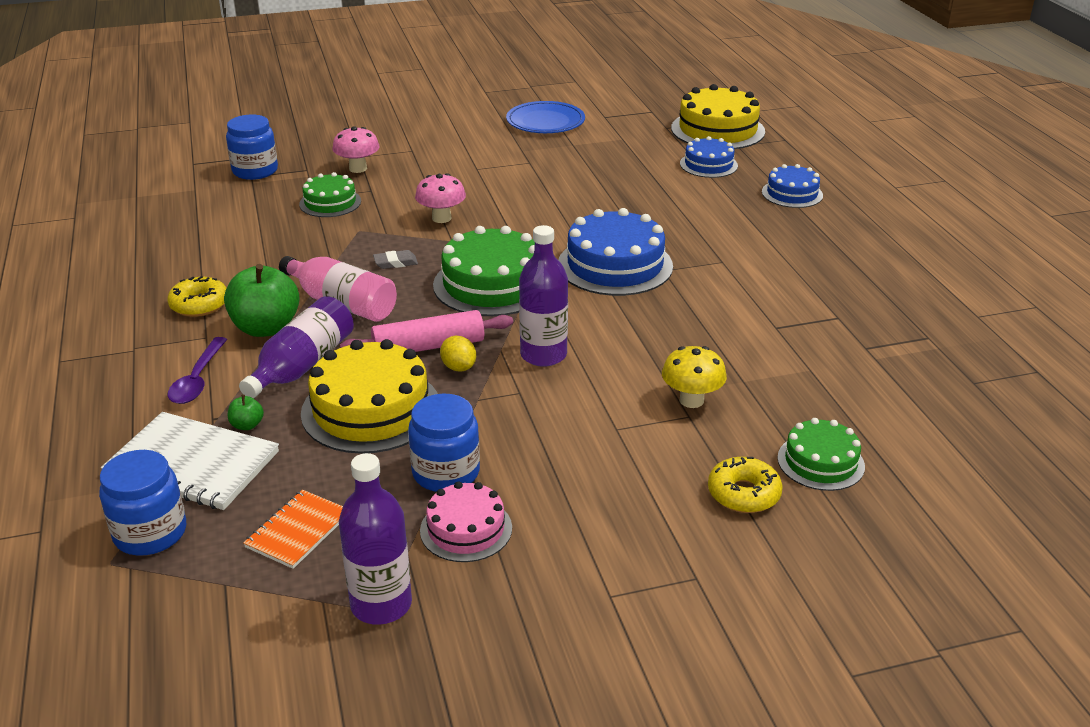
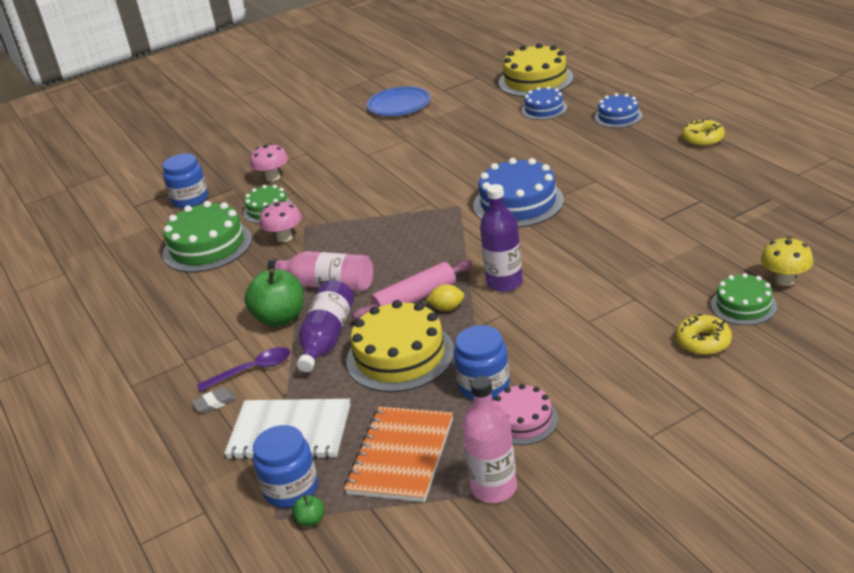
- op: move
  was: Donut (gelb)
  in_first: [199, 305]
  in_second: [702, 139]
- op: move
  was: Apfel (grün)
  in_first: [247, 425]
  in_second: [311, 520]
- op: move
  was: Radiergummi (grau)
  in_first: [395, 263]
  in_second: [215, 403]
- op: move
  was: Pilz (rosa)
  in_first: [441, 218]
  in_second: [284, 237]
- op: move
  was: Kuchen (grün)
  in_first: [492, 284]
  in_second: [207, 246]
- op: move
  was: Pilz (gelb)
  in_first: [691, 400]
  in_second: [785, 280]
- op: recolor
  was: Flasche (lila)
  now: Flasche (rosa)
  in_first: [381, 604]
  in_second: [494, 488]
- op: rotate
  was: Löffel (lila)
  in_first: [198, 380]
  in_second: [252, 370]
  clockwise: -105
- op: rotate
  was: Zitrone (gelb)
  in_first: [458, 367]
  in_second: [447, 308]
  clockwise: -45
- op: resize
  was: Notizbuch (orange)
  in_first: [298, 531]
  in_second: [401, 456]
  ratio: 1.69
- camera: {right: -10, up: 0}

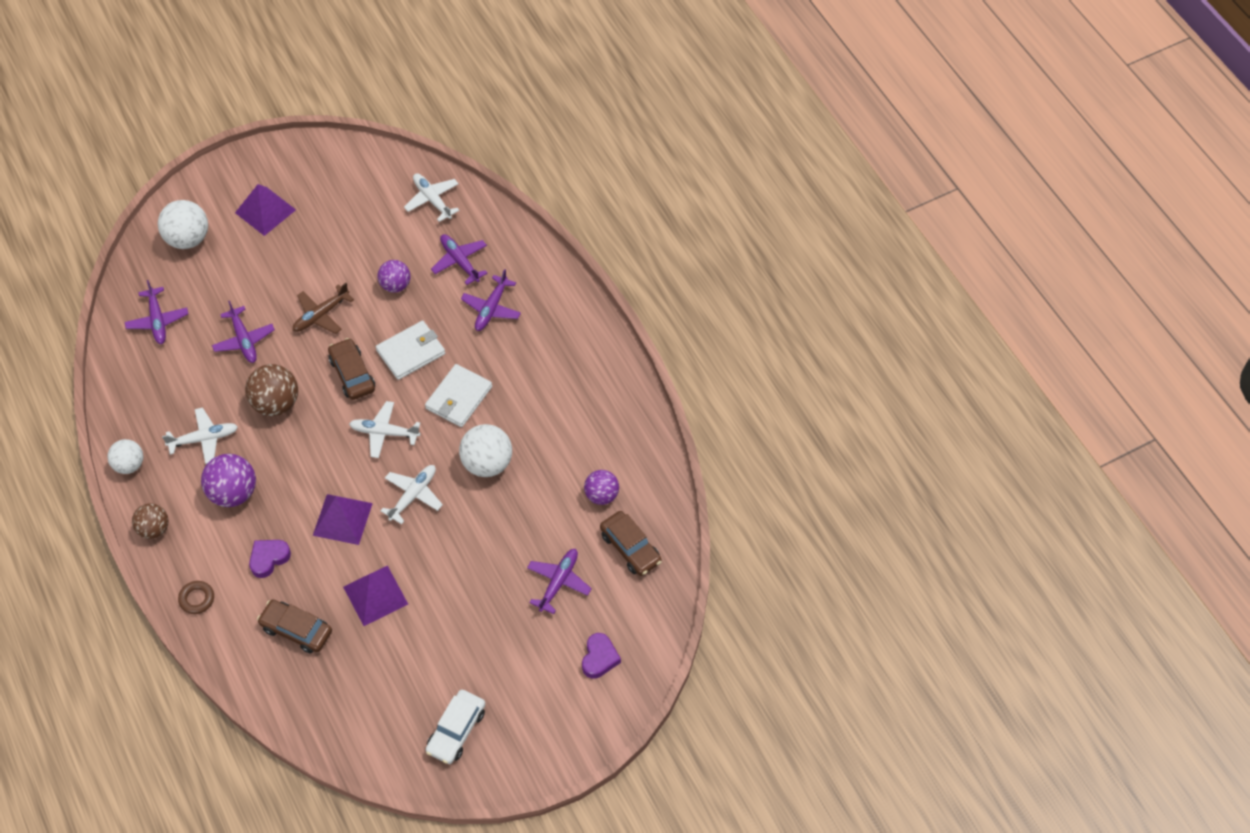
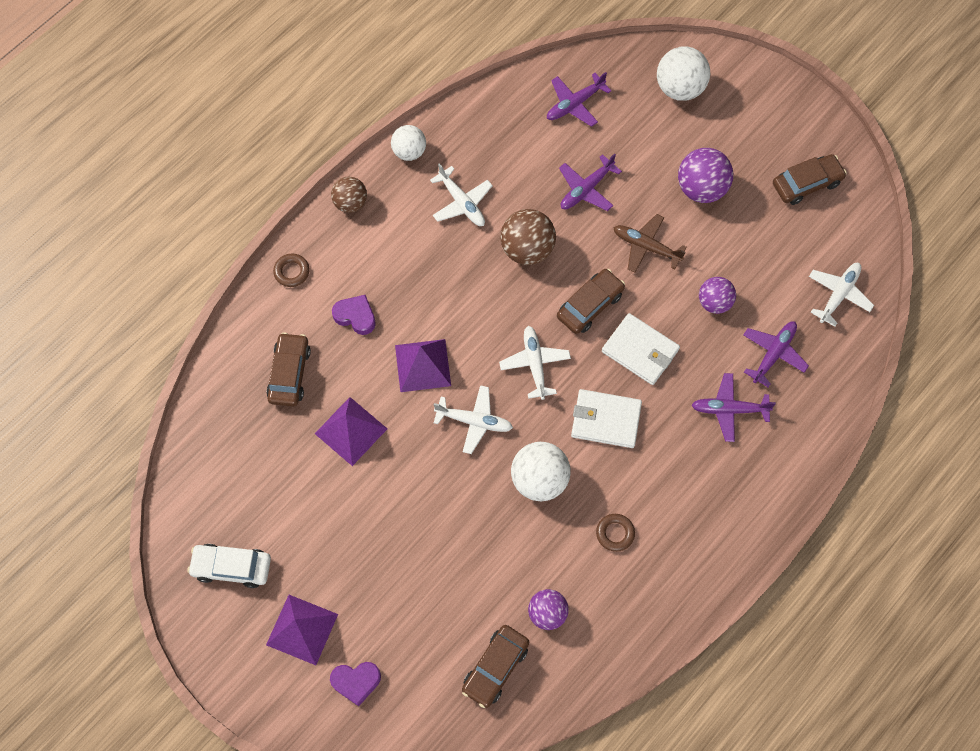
- op: delete
  was: Flugzeug (lila)
  in_first: [558, 582]
- op: insert
  now: Ring (braun)
  in_second: [615, 533]
- op: insert
  now: Auto (braun)
  in_second: [806, 184]
- op: move
  was: Ball (lila)
  in_first: [233, 493]
  in_second: [701, 188]
- op: move
  was: Pyramide (lila)
  in_first: [265, 211]
  in_second: [302, 629]
- camera: {right: 70, up: 10}

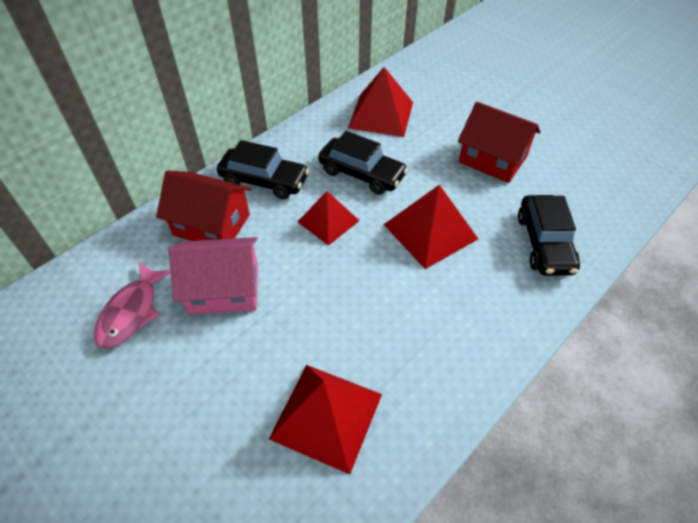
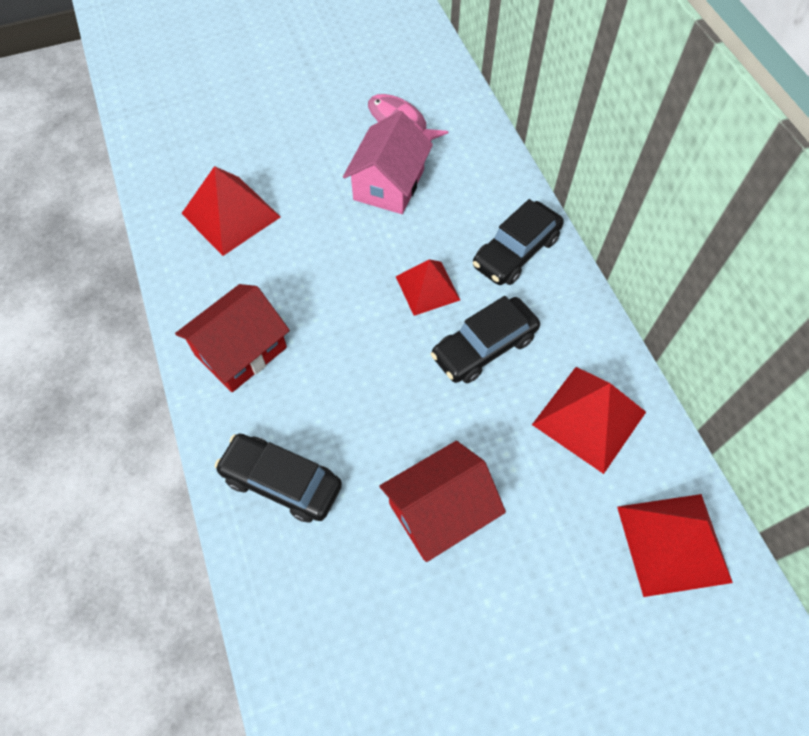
- op: move
  was: Haus (rot)
  in_first: [211, 225]
  in_second: [240, 351]
- op: move
  was: Pyramide (rot)
  in_first: [430, 231]
  in_second: [673, 543]
- camera: {right: 115, up: 10}

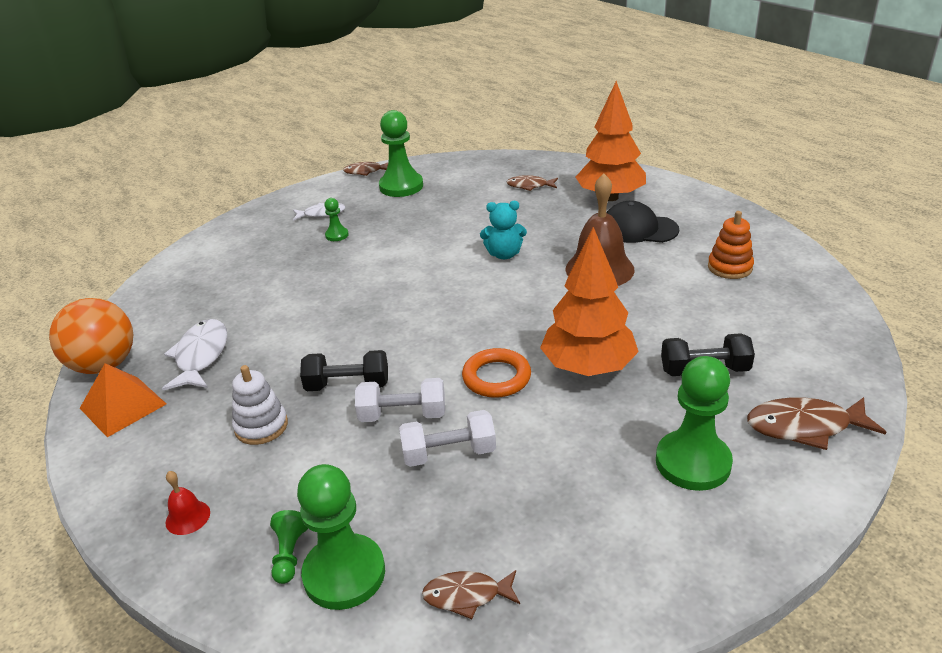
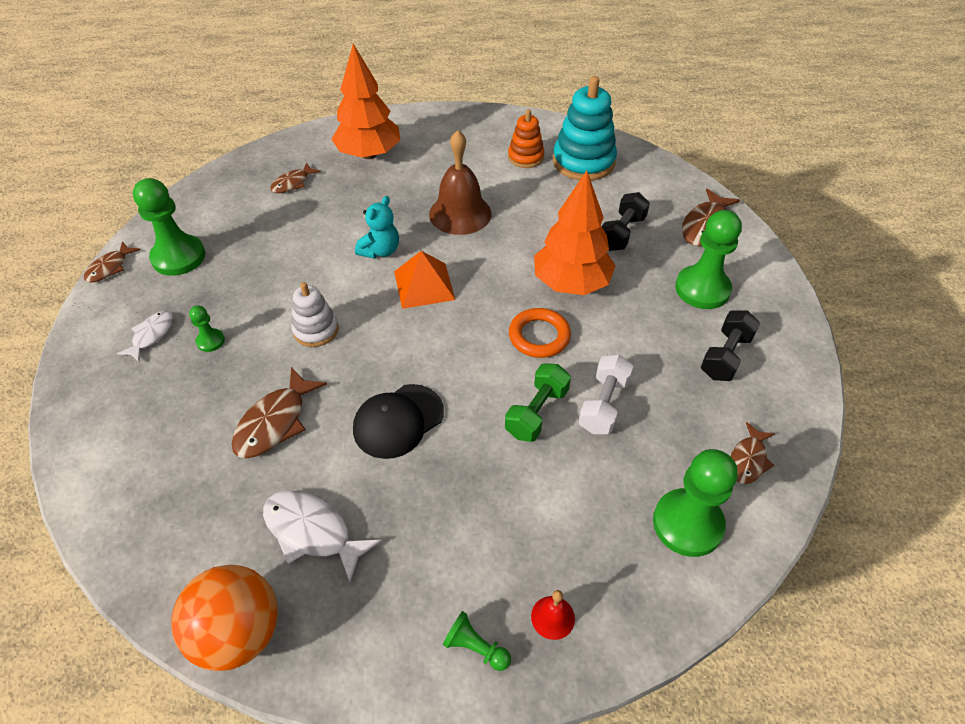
- op: insert
  now: Fisch (braun)
  in_second: [275, 422]
- op: insert
  now: Stapelspielzeug (türkis)
  in_second: [583, 162]
- op: move
  was: Pyramide (orange)
  in_first: [123, 406]
  in_second: [424, 285]
- op: move
  was: Stapelspielzeug (weiß)
  in_first: [261, 426]
  in_second: [316, 330]
- op: move
  was: Bauer (grün)
  in_first: [289, 554]
  in_second: [475, 647]
- op: move
  was: Hantel (schwarz)
  in_first: [347, 385]
  in_second: [725, 356]
- op: move
  was: Kappe (schwarz)
  in_first: [638, 229]
  in_second: [398, 421]
- op: recolor
  was: Hantel (weiß)
  now: Hantel (grün)
  in_first: [402, 415]
  in_second: [537, 412]
- camera: {right: -60, up: 15}

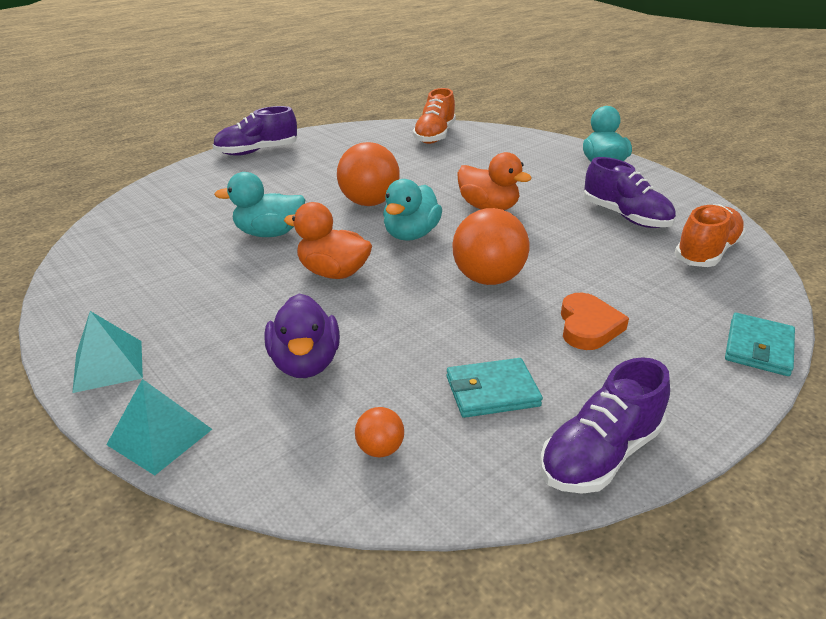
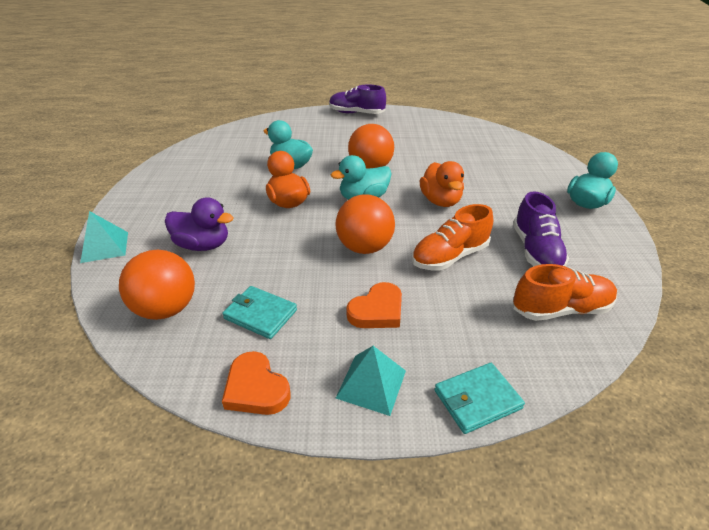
- op: move
  was: Pyramide (türkis)
  in_first: [108, 365]
  in_second: [371, 384]
- op: move
  was: Schuh (orange)
  in_first: [434, 136]
  in_second: [449, 256]
- op: replace
  was: Schuh (lila)
  now: Herz (orange)
  in_first: [600, 454]
  in_second: [256, 388]
- op: rotate
  was: Ente (lila)
  in_first: [305, 363]
  in_second: [203, 245]
  clockwise: -105
- op: resize
  was: Ball (orange)
  in_first: [380, 449]
  in_second: [166, 309]
  ratio: 2.13
- camera: {right: 40, up: 5}

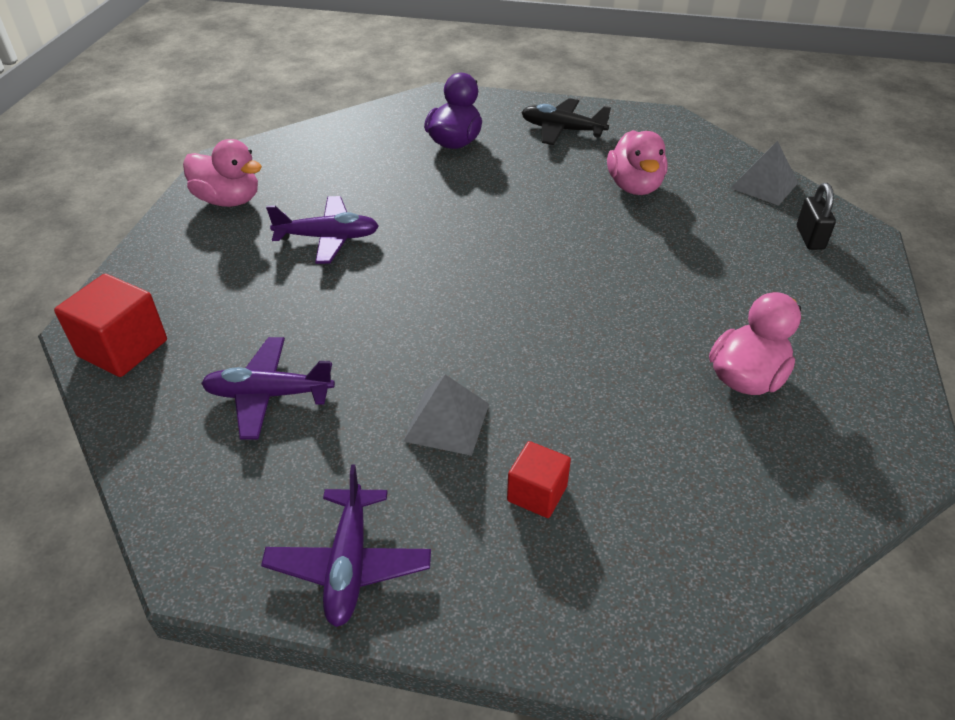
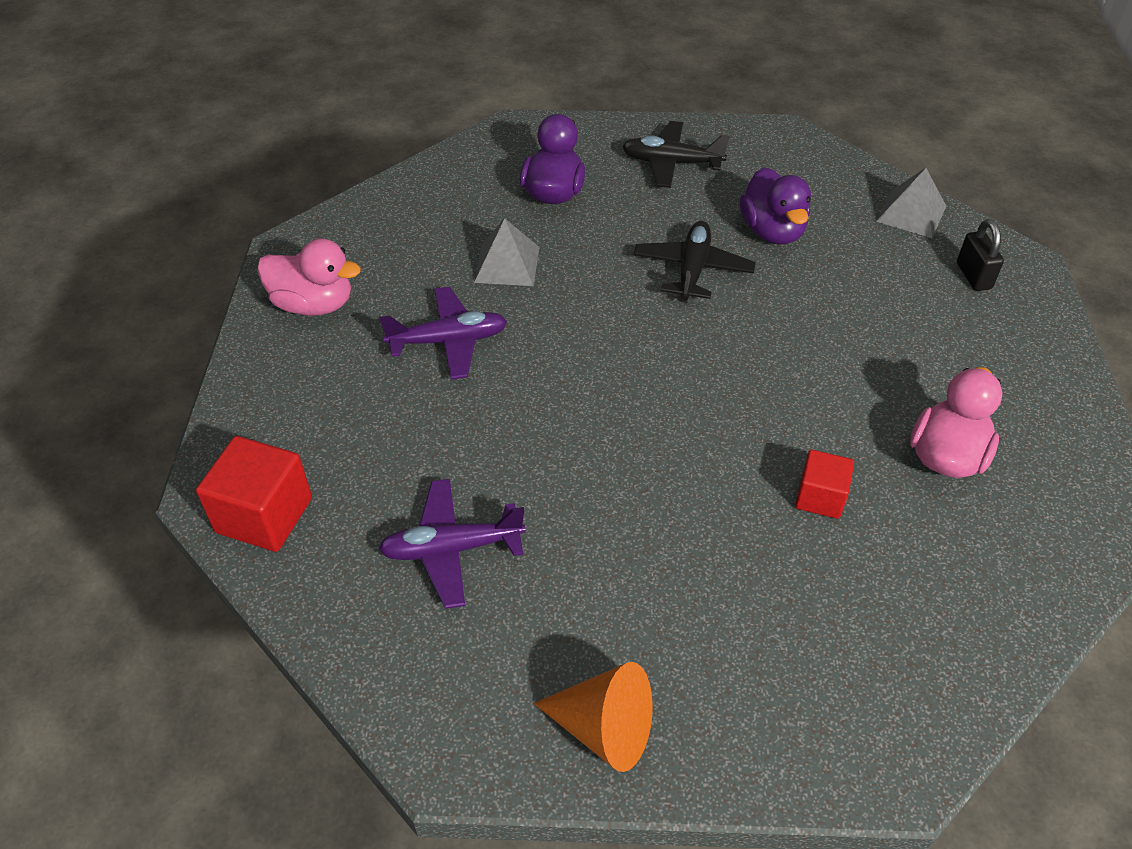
- op: insert
  now: Flugzeug (schwarz)
  in_second: [692, 270]
- op: move
  was: Pyramide (grau)
  in_first: [447, 422]
  in_second: [507, 264]
- op: move
  was: Kubus (rot)
  in_first: [537, 493]
  in_second: [820, 497]
- op: replace
  was: Flugzeug (lila)
  now: Kegel (orange)
  in_first: [349, 564]
  in_second: [604, 728]
- op: recolor
  was: Ente (rosa)
  now: Ente (lila)
  in_first: [634, 186]
  in_second: [772, 231]
- camera: {right: -10, up: 5}

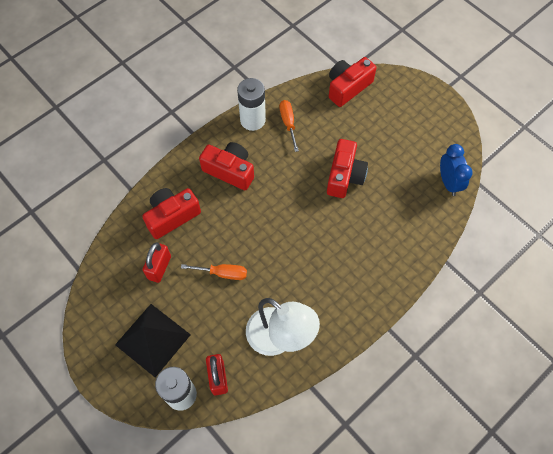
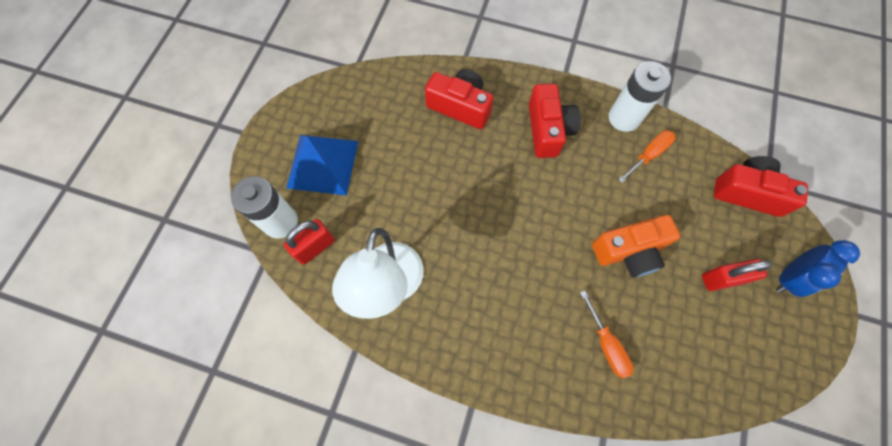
- op: move
  was: Vorhängeschloss (rot)
  in_first: [159, 267]
  in_second: [721, 279]
- op: move
  was: Schraubenzieher (orange)
  in_first: [222, 273]
  in_second: [606, 344]
- op: move
  was: Wecker (blau)
  in_first: [448, 182]
  in_second: [788, 277]
- op: recolor
  was: Pyramide (schwarz)
  now: Pyramide (blau)
  in_first: [153, 339]
  in_second: [322, 164]
- op: recolor
  was: Kamera (rot)
  now: Kamera (orange)
  in_first: [344, 176]
  in_second: [629, 251]
- camera: {right: 60, up: 5}

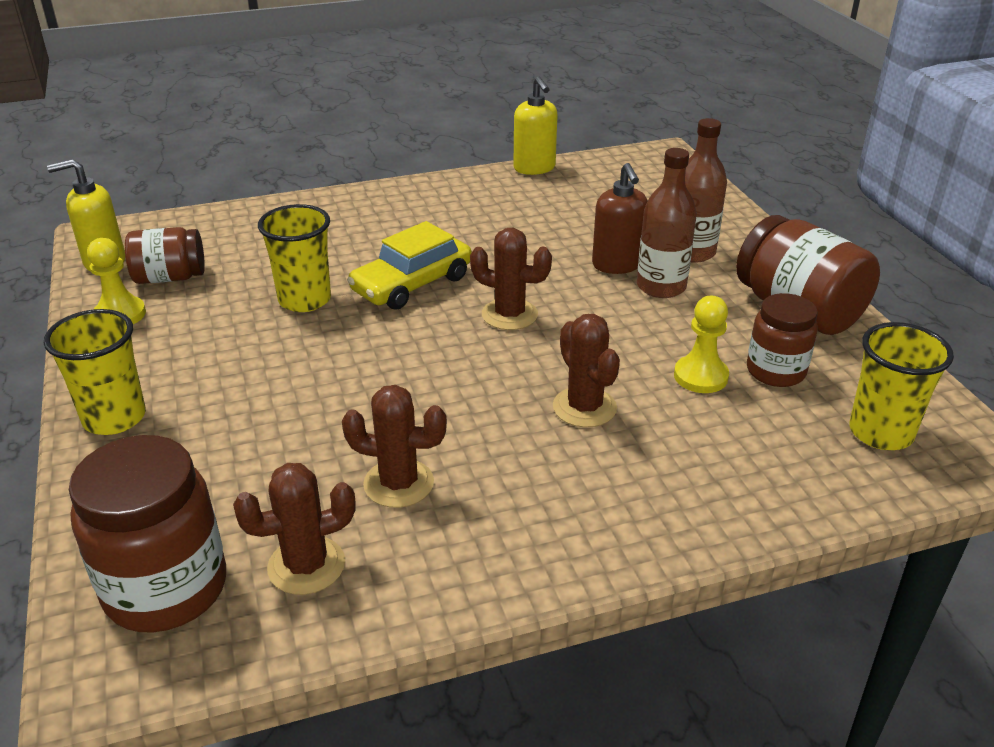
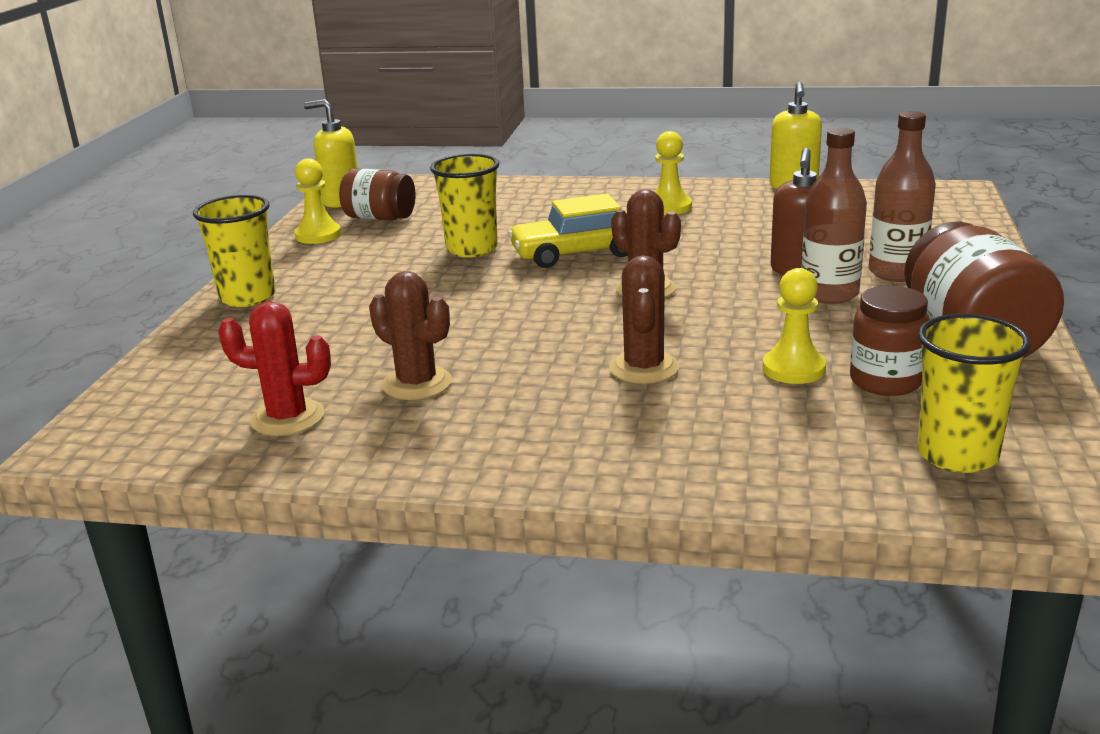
- op: delete
  was: Einmachglas (braun)
  in_first: [166, 588]
- op: insert
  now: Bauer (gelb)
  in_second: [669, 207]
- op: recolor
  was: Kaktus (braun)
  now: Kaktus (rot)
  in_first: [306, 566]
  in_second: [287, 418]
- camera: {right: 30, up: -10}

